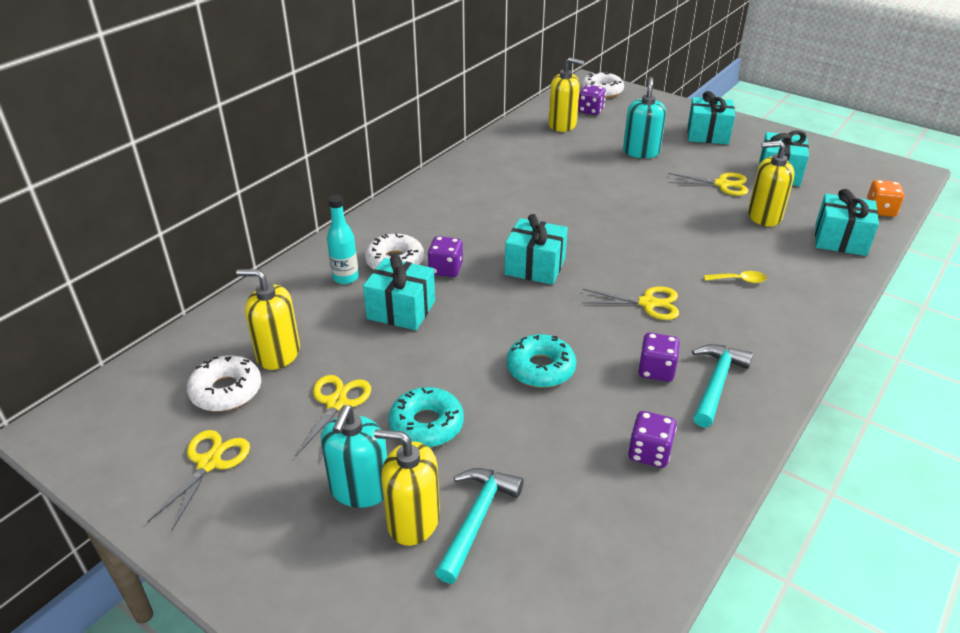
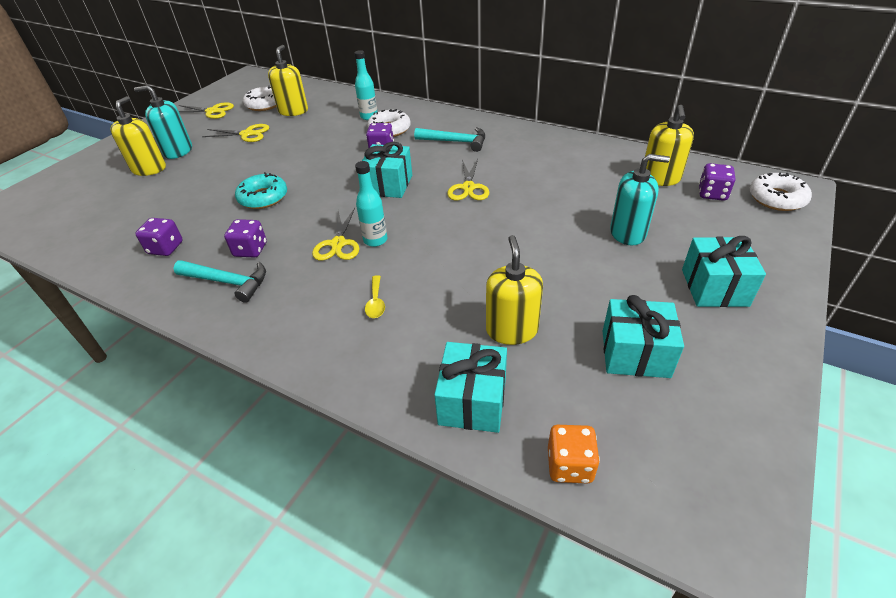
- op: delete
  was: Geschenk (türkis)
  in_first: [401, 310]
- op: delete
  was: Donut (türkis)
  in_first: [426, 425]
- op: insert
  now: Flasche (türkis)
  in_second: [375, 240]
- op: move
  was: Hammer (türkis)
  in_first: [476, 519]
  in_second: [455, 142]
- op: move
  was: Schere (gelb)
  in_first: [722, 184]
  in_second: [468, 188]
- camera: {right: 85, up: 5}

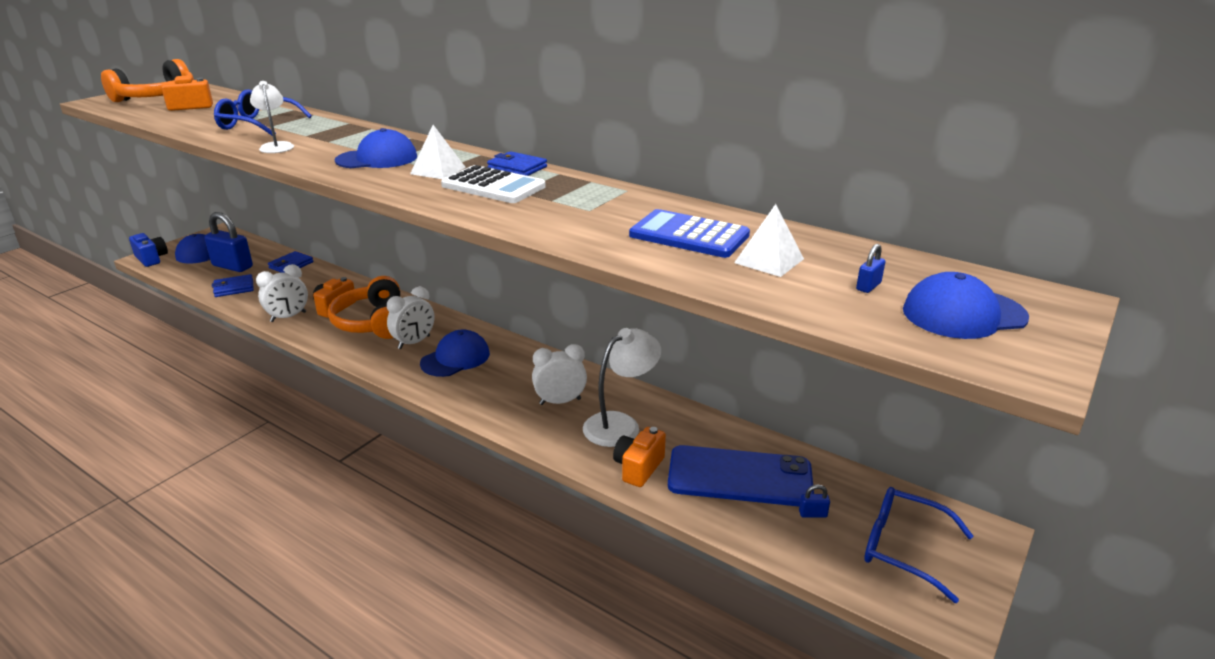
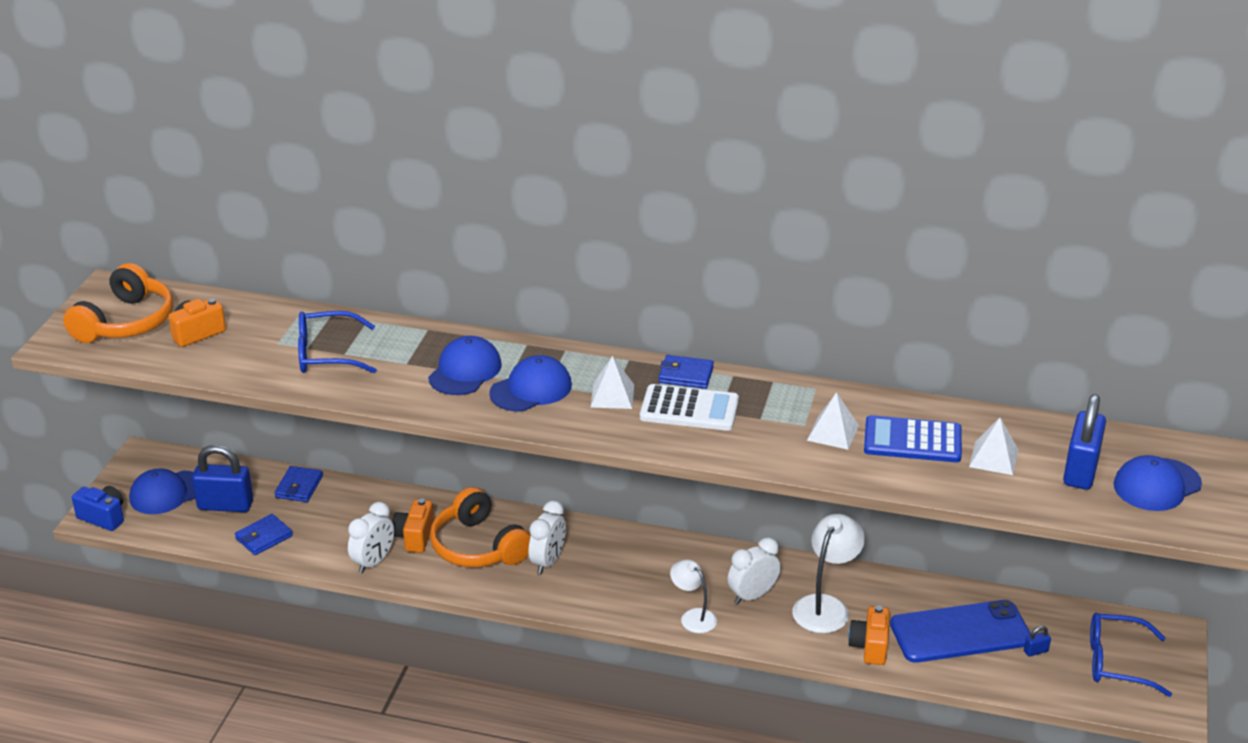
- op: insert
  now: Pyramide (weiß)
  in_second: [832, 432]
- op: move
  was: Lampe (weiß)
  in_first: [276, 146]
  in_second: [693, 617]
- op: move
  was: Kappe (blau)
  in_first: [455, 358]
  in_second: [465, 371]
- op: resize
  was: Vorhängeschloss (blau)
  in_first: [868, 286]
  in_second: [1080, 471]
  ratio: 2.45
- camera: {right: -20, up: 5}

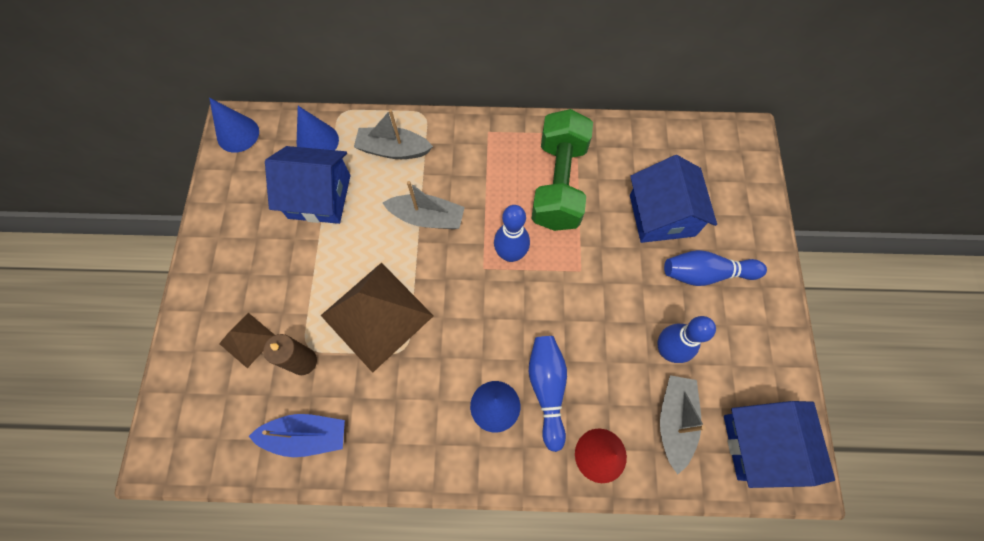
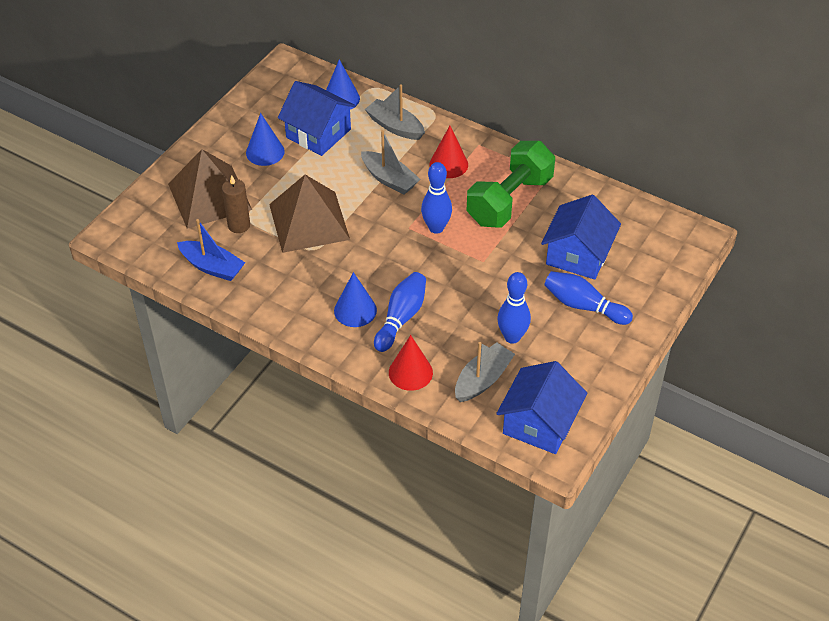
- op: insert
  now: Kegel (rot)
  in_second: [448, 164]
- op: move
  was: Kegel (blau)
  in_first: [238, 134]
  in_second: [265, 152]
- op: resize
  was: Pyramide (braun)
  in_first: [247, 340]
  in_second: [209, 196]
  ratio: 2.02
- camera: {right: 30, up: -20}

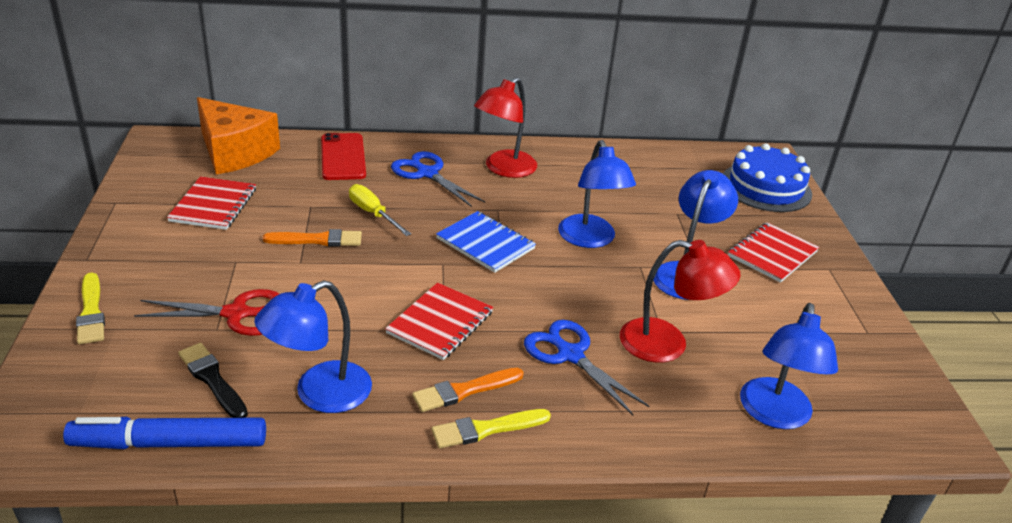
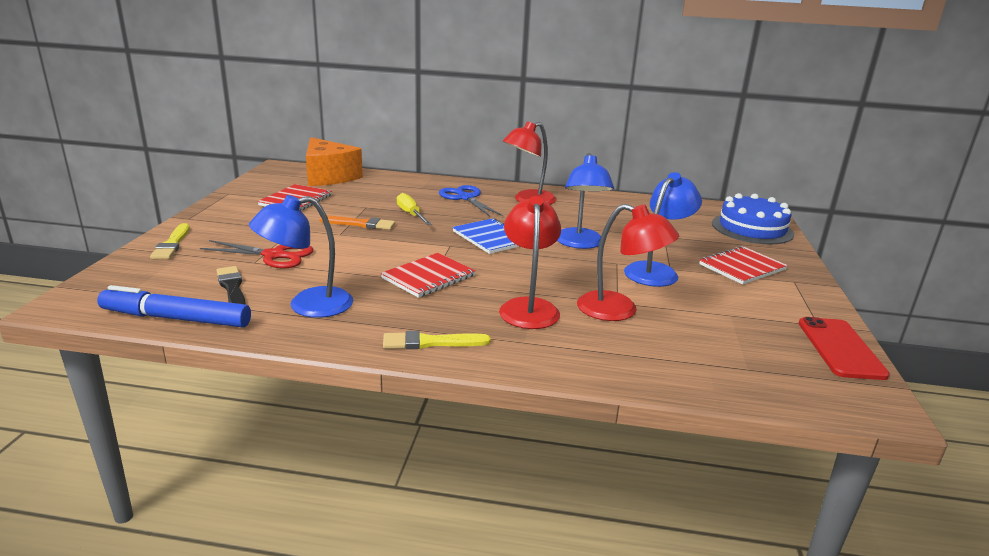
- op: delete
  was: Pinsel (orange)
  in_first: [464, 391]
- op: delete
  was: Lampe (blau)
  in_first: [774, 415]
- op: move
  was: Handy (rot)
  in_first: [343, 157]
  in_second: [840, 348]
- op: replace
  was: Schere (blau)
  now: Lampe (rot)
  in_first: [570, 355]
  in_second: [528, 307]
- camera: {right: 15, up: -10}

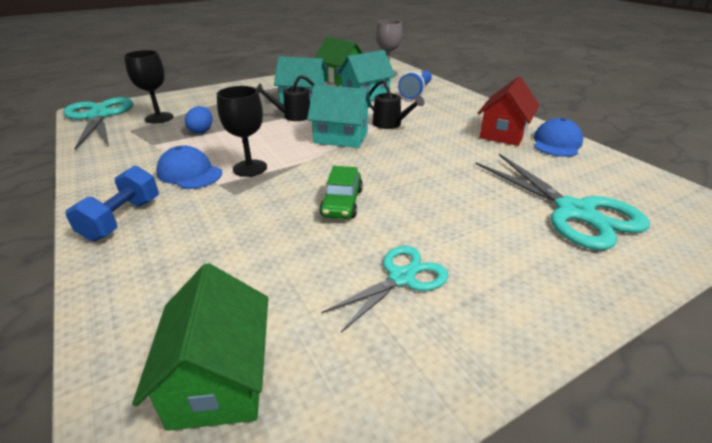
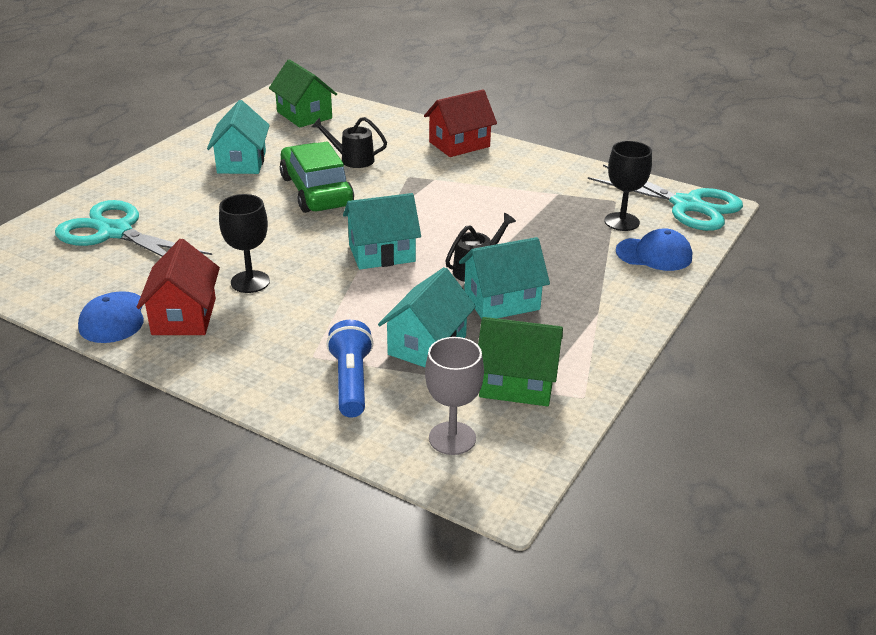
- op: delete
  was: Ei (blau)
  in_first: [201, 131]
- op: move
  was: Kappe (blau)
  in_first: [189, 173]
  in_second: [654, 254]
- op: move
  was: Kelch (schwarz)
  in_first: [250, 168]
  in_second: [250, 282]
- op: move
  was: Gießkanne (schwarz)
  in_first: [390, 124]
  in_second: [352, 159]
- op: replace
  was: Hantel (blau)
  now: Haus (rot)
  in_first: [122, 219]
  in_second: [459, 144]
- op: replace
  was: Schere (türkis)
  now: Haus (türkis)
  in_first: [401, 278]
  in_second: [242, 162]
- op: resize
  was: Auto (grün)
  in_first: [342, 203]
  in_second: [316, 191]
  ratio: 1.75
- camera: {right: 150, up: 0}

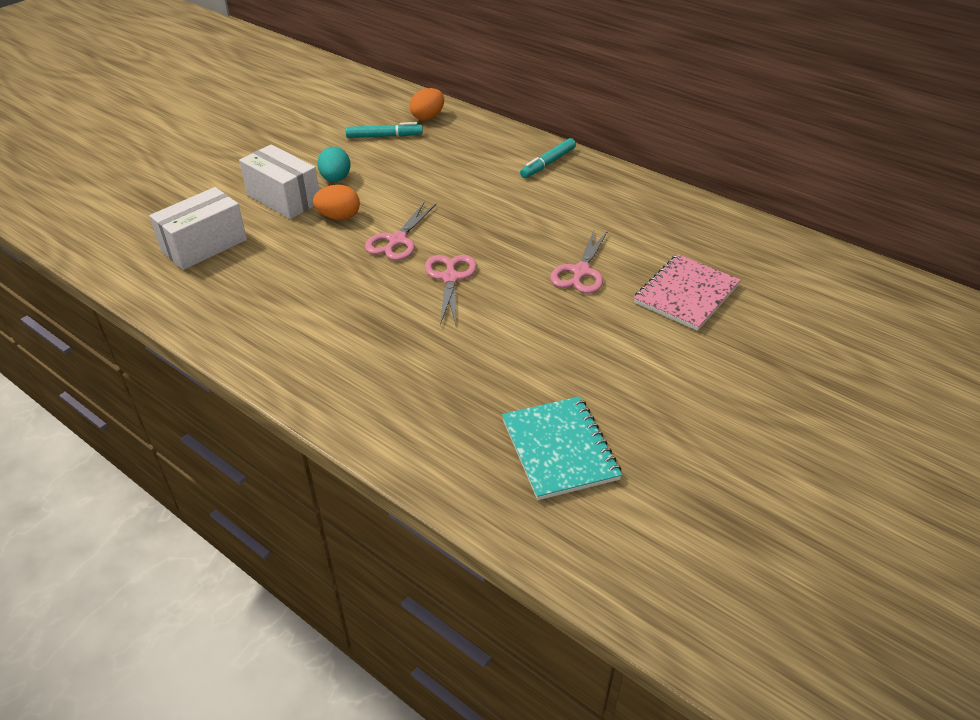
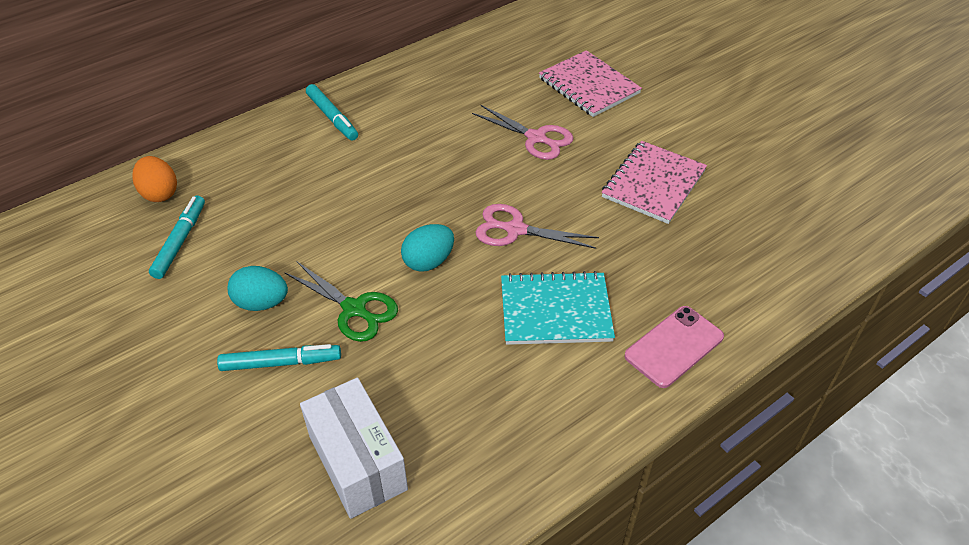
- op: insert
  now: Notizbuch (rosa)
  in_second: [653, 184]
- op: insert
  now: Handy (rosa)
  in_second: [674, 346]
- op: move
  was: Notizbuch (türkis)
  in_first: [559, 449]
  in_second: [555, 311]
- op: replace
  was: Schachtel (weiß)
  now: Filzstift (türkis)
  in_first: [284, 199]
  in_second: [281, 363]
- op: replace
  was: Ei (orange)
  now: Schere (grün)
  in_first: [339, 217]
  in_second: [354, 309]
- op: replace
  was: Schere (rosa)
  now: Ei (türkis)
  in_first: [397, 240]
  in_second: [428, 261]
- camera: {right: -75, up: 5}

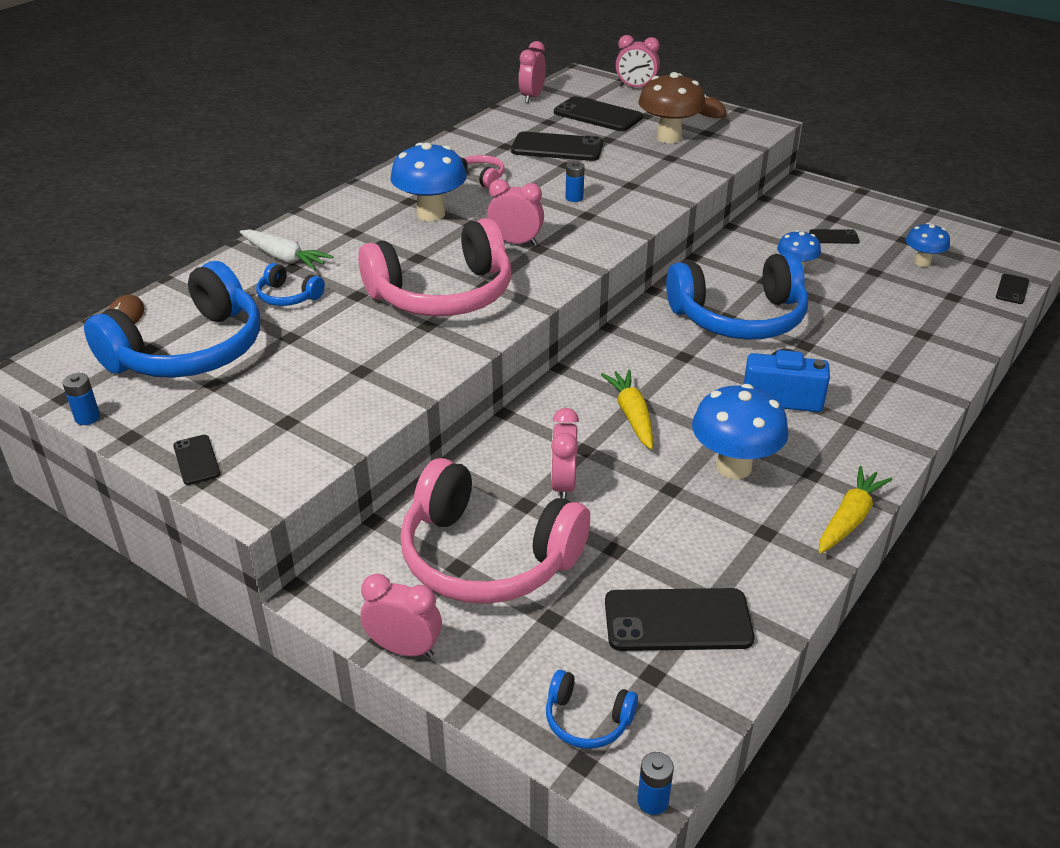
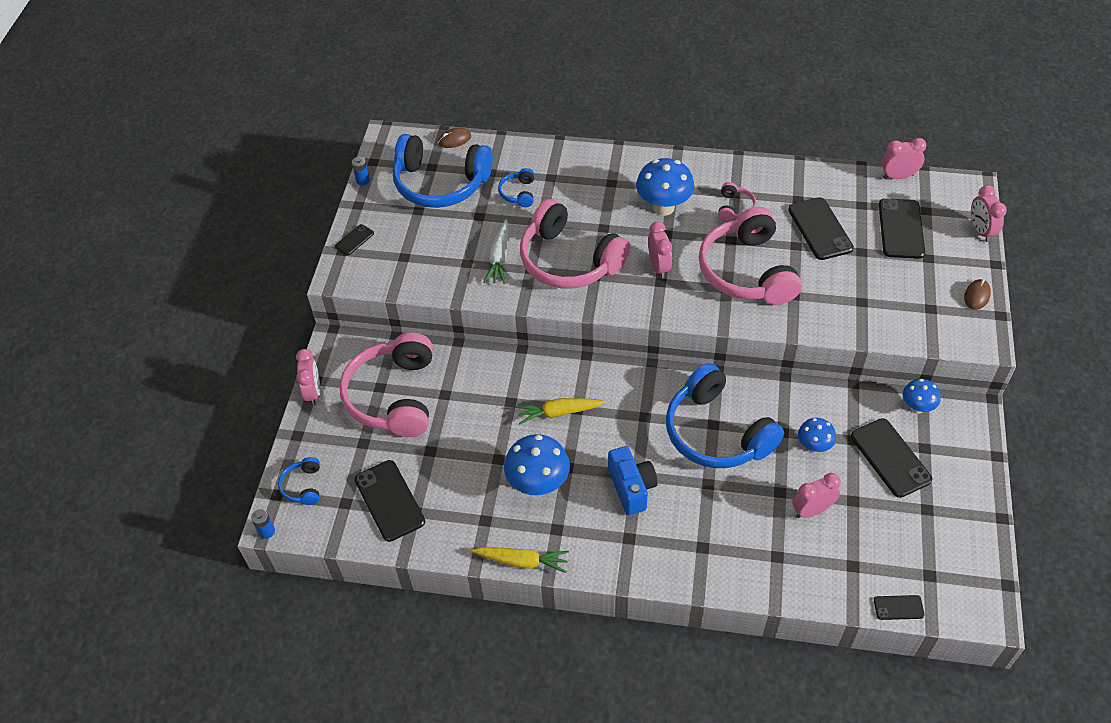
- op: delete
  was: Pilz (braun)
  in_first: [669, 138]
- op: move
  was: Karotte (weiß)
  in_first: [284, 258]
  in_second: [499, 258]
- op: move
  was: Wecker (rosa)
  in_first: [563, 485]
  in_second: [812, 510]
- op: move
  was: Pilz (blau)
  in_first: [922, 262]
  in_second: [916, 407]
- op: replace
  was: Batterie (blau)
  now: Kopfhörer (rosa)
  in_first: [574, 198]
  in_second: [746, 271]
- op: rotate
  was: Karotte (gelb)
  in_first: [632, 415]
  in_second: [559, 412]
  clockwise: -150
- op: resize
  was: Handy (schwarz)
  in_first: [834, 237]
  in_second: [890, 458]
  ratio: 1.96
- camera: {right: 65, up: 15}

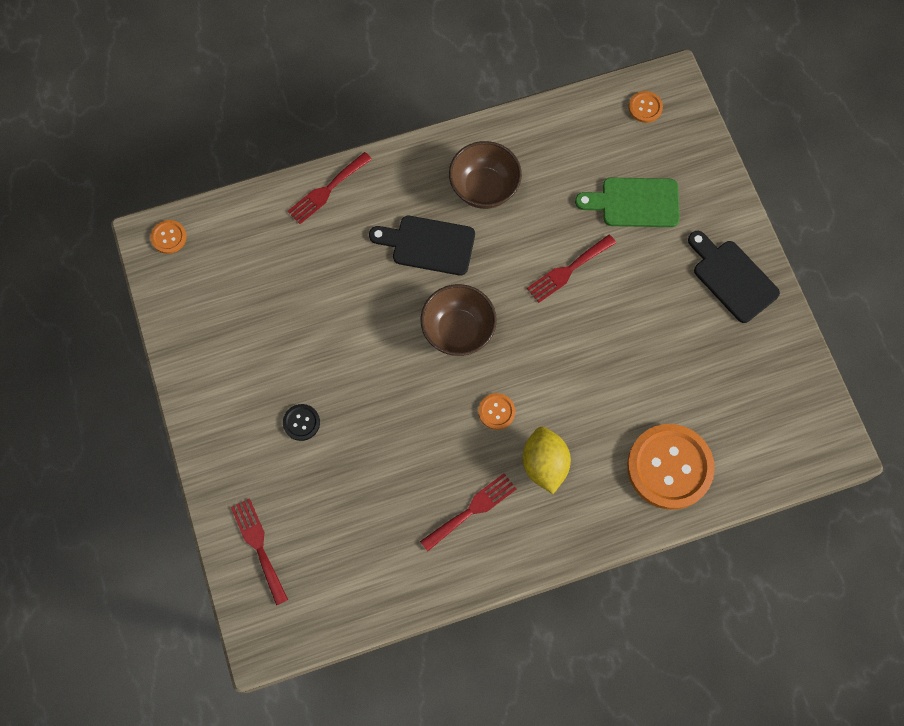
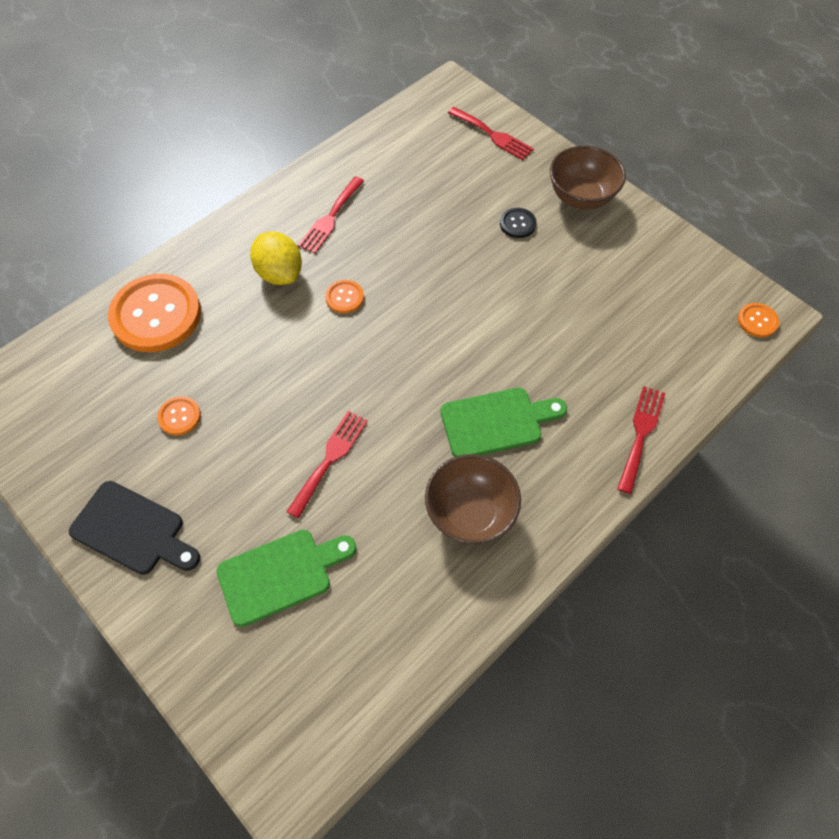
- op: move
  was: Schüssel (braun)
  in_first: [458, 330]
  in_second: [581, 197]
- op: move
  was: Knopf (orange)
  in_first: [645, 107]
  in_second: [179, 416]
- op: recolor
  was: Schneidebrett (schwarz)
  now: Schneidebrett (grün)
  in_first: [428, 245]
  in_second: [496, 422]
- camera: {right: 155, up: -10}

